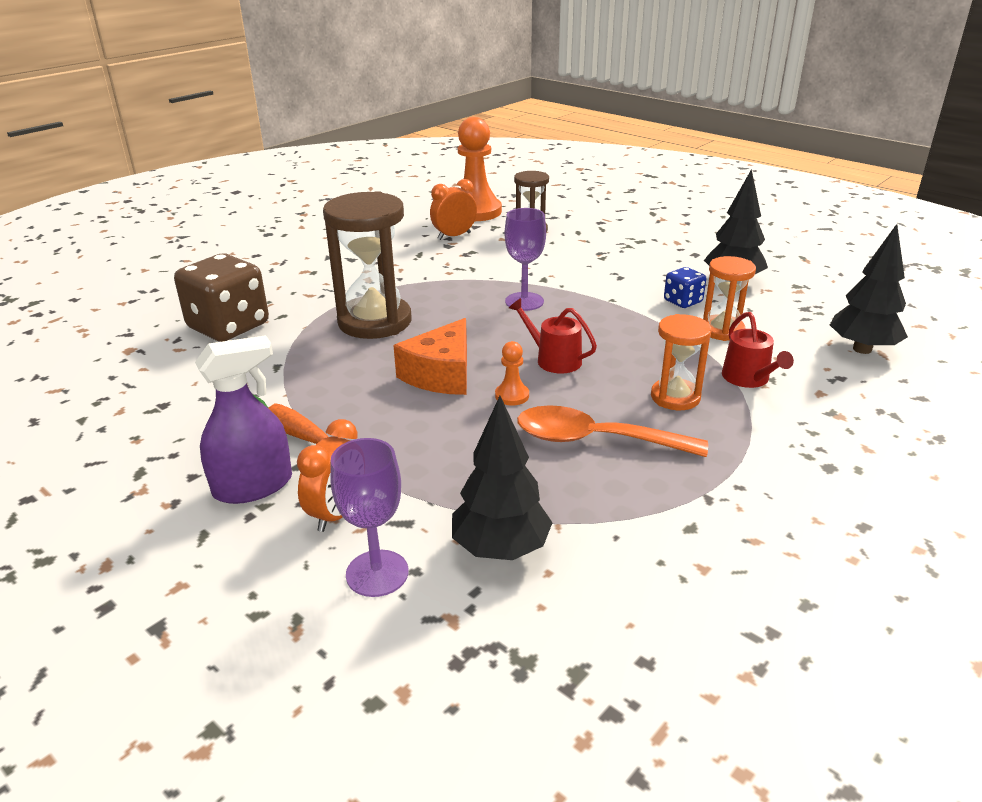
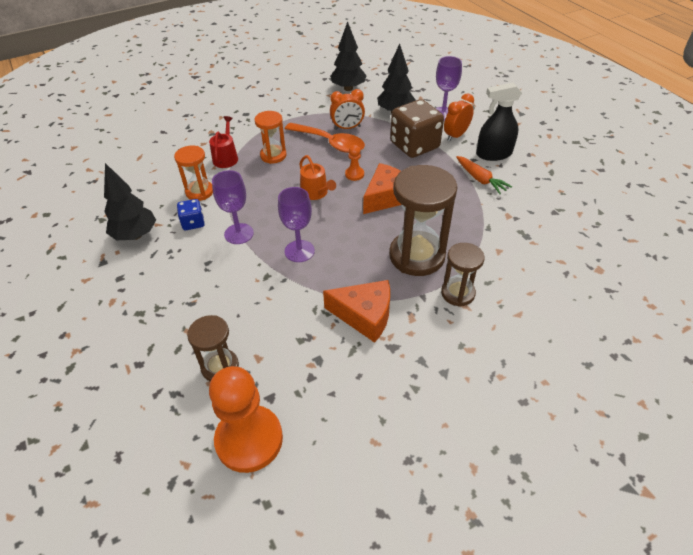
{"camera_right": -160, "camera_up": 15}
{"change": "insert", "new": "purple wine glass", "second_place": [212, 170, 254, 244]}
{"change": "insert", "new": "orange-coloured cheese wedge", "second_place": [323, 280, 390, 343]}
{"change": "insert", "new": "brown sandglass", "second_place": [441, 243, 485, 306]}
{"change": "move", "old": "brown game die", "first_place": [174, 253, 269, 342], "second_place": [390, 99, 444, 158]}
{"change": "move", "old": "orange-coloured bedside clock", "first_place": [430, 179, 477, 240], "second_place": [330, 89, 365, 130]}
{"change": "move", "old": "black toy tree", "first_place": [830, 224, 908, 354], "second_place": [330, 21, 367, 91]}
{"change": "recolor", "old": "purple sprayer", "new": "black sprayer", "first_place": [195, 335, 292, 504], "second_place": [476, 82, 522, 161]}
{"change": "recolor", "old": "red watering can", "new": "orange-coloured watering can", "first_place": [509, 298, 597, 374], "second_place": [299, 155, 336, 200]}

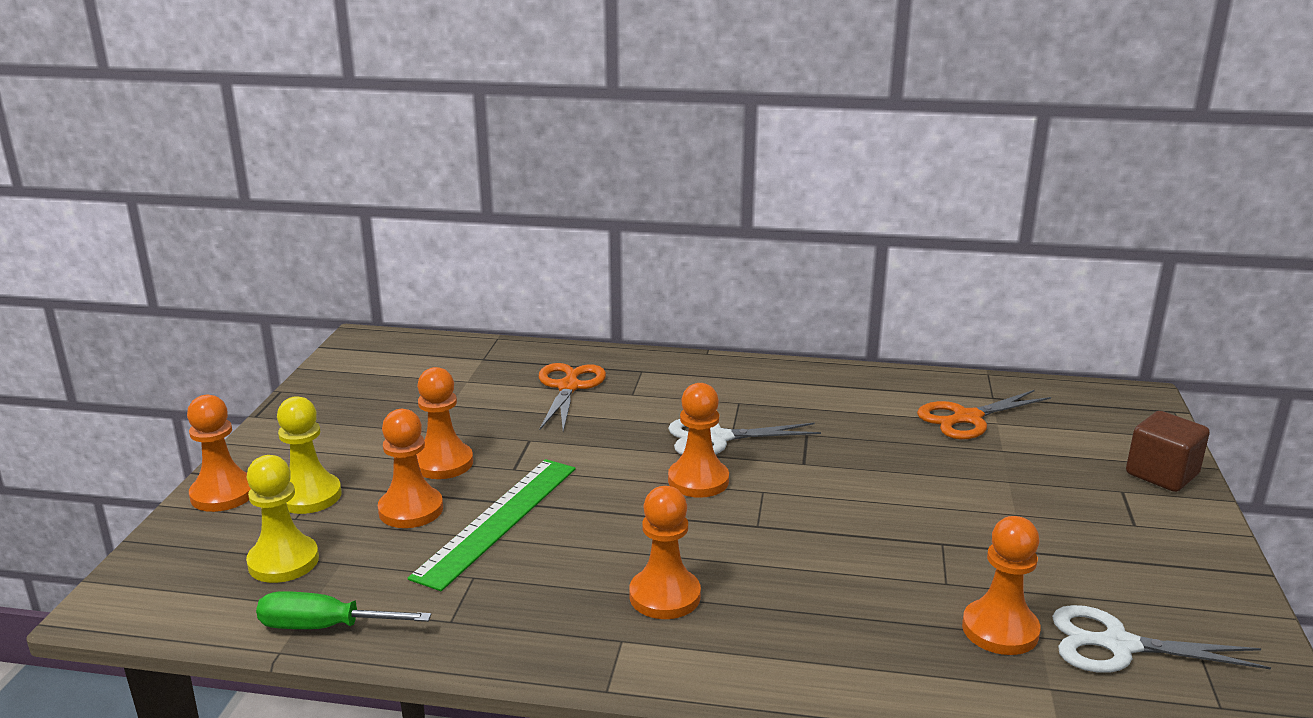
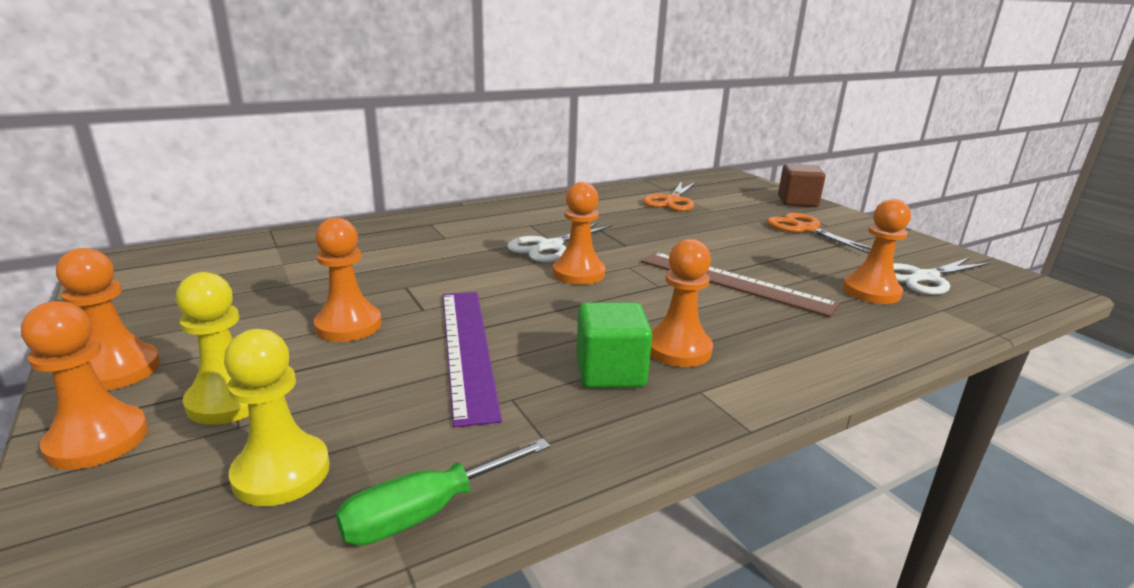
{"camera_right": -40, "camera_up": 0}
{"change": "insert", "new": "leaf-green cube", "second_place": [576, 302, 652, 388]}
{"change": "insert", "new": "brown measuring stick", "second_place": [641, 252, 840, 317]}
{"change": "move", "old": "orange-coloured pawn", "first_place": [378, 409, 443, 528], "second_place": [56, 248, 160, 390]}
{"change": "move", "old": "orange-coloured shears", "first_place": [539, 363, 606, 431], "second_place": [767, 213, 872, 254]}
{"change": "recolor", "old": "leaf-green measuring stick", "new": "purple measuring stick", "first_place": [408, 459, 576, 591], "second_place": [443, 292, 502, 427]}

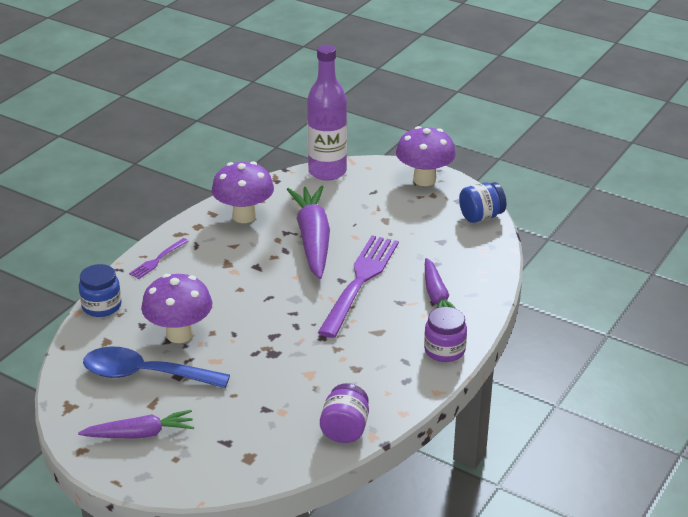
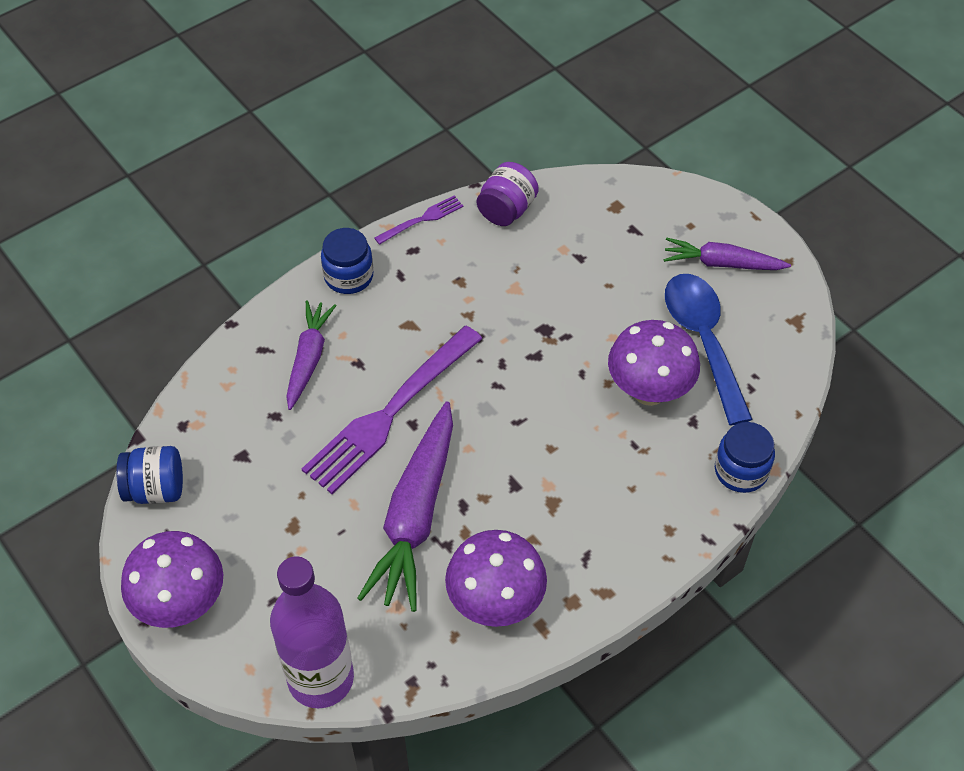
{"camera_right": -160, "camera_up": 20}
{"change": "move", "old": "purple dinner fork", "first_place": [129, 238, 188, 279], "second_place": [374, 195, 463, 245]}
{"change": "recolor", "old": "purple jam jar", "new": "royal blue jam jar", "first_place": [424, 307, 467, 362], "second_place": [321, 228, 373, 294]}
{"change": "rotate", "old": "royal blue tablespoon", "first_place": [83, 346, 230, 388], "second_place": [665, 274, 753, 425], "degrees": -135}

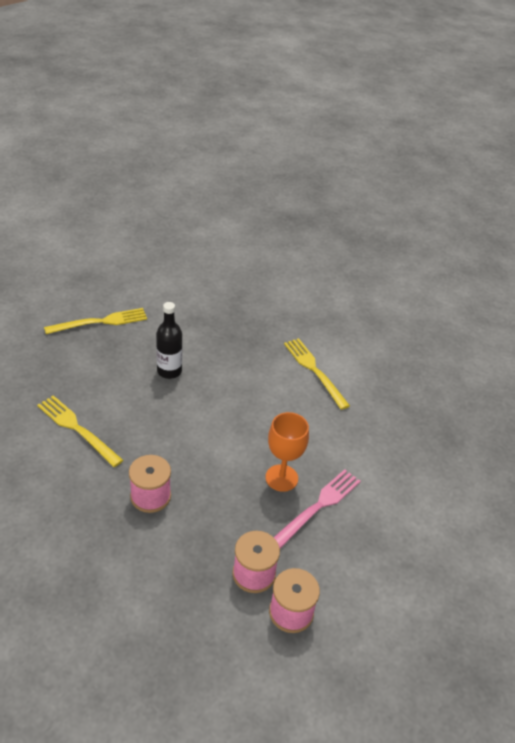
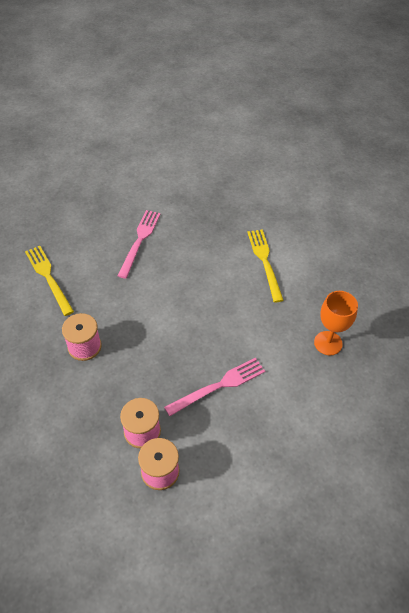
{"camera_right": 20, "camera_up": 10}
{"change": "delete", "old": "golden dinner fork", "first_place": [44, 308, 147, 334]}
{"change": "move", "old": "orange-coloured wine glass", "first_place": [266, 412, 309, 492], "second_place": [314, 291, 358, 355]}
{"change": "replace", "old": "black drink bottle", "new": "pink dinner fork", "first_place": [156, 302, 182, 379], "second_place": [118, 210, 161, 279]}

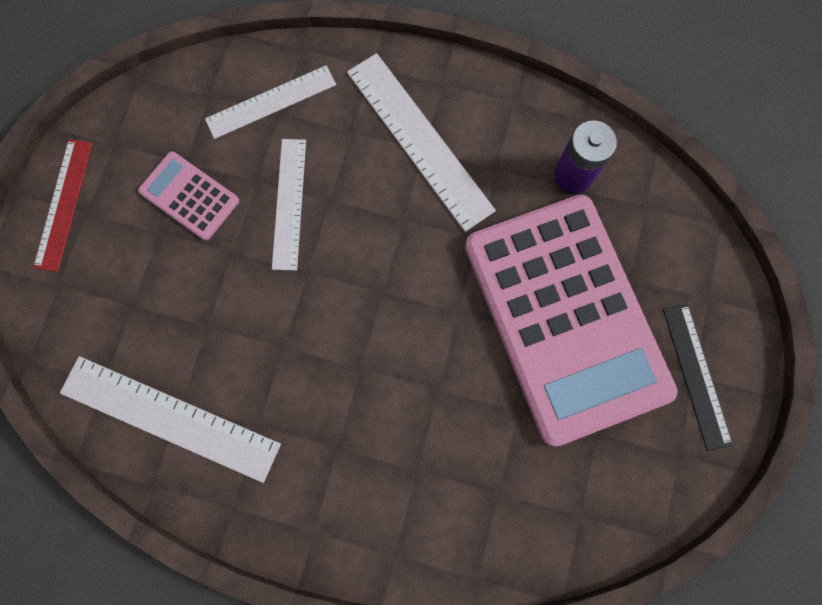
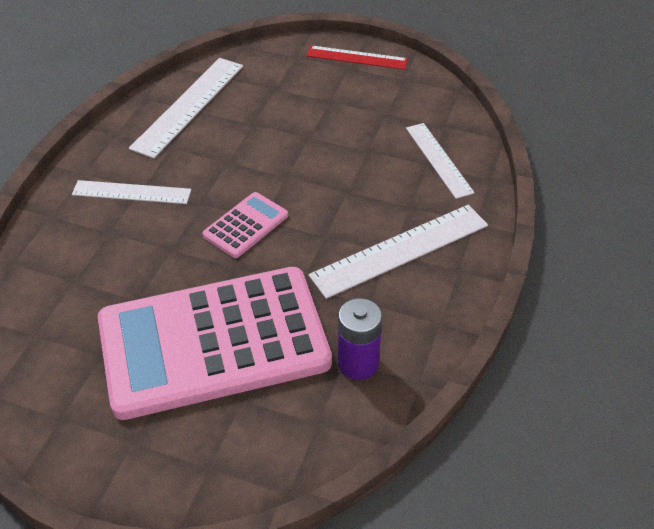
{"camera_right": 95, "camera_up": -30}
{"change": "delete", "old": "black measuring stick", "first_place": [663, 303, 733, 451]}
{"change": "move", "old": "pink pocket calculator", "first_place": [138, 151, 239, 240], "second_place": [202, 192, 288, 258]}
{"change": "move", "old": "snow-white measuring stick", "first_place": [272, 139, 306, 271], "second_place": [72, 180, 191, 204]}

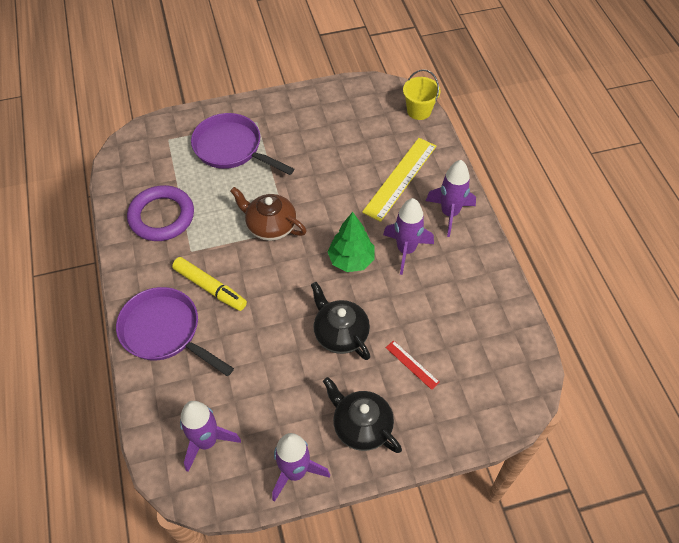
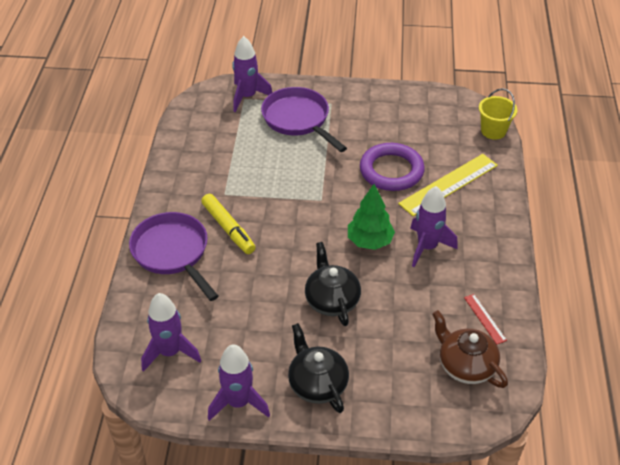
{"camera_right": 20, "camera_up": -10}
{"change": "move", "old": "purple hoop", "first_place": [127, 185, 194, 241], "second_place": [360, 143, 425, 191]}
{"change": "move", "old": "brown teapot", "first_place": [230, 187, 307, 241], "second_place": [432, 310, 508, 388]}
{"change": "move", "old": "red measuring stick", "first_place": [386, 340, 440, 390], "second_place": [464, 294, 507, 344]}
{"change": "move", "old": "purple toy rocket", "first_place": [426, 160, 476, 237], "second_place": [232, 36, 272, 112]}

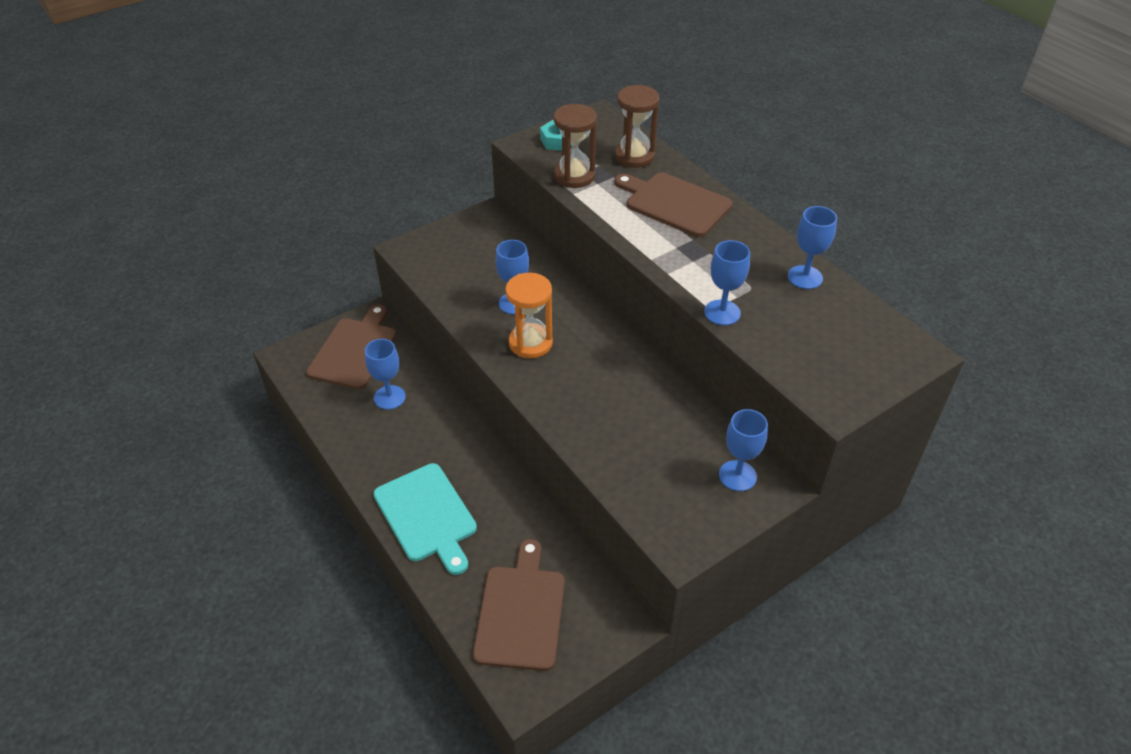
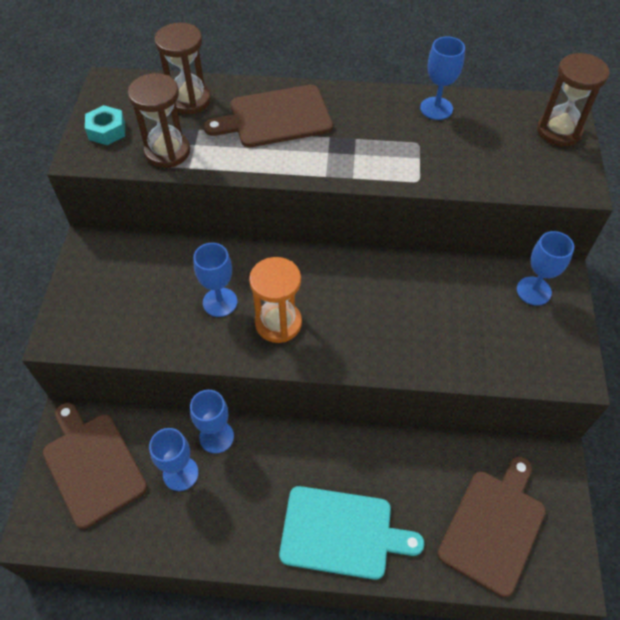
{"camera_right": -50, "camera_up": 10}
{"change": "insert", "new": "brown sandglass", "second_place": [537, 53, 609, 147]}
{"change": "move", "old": "royal blue wine glass", "first_place": [704, 240, 750, 325], "second_place": [190, 390, 234, 454]}
{"change": "rotate", "old": "brown chopping board", "first_place": [473, 539, 565, 671], "second_place": [437, 457, 546, 597], "degrees": 75}

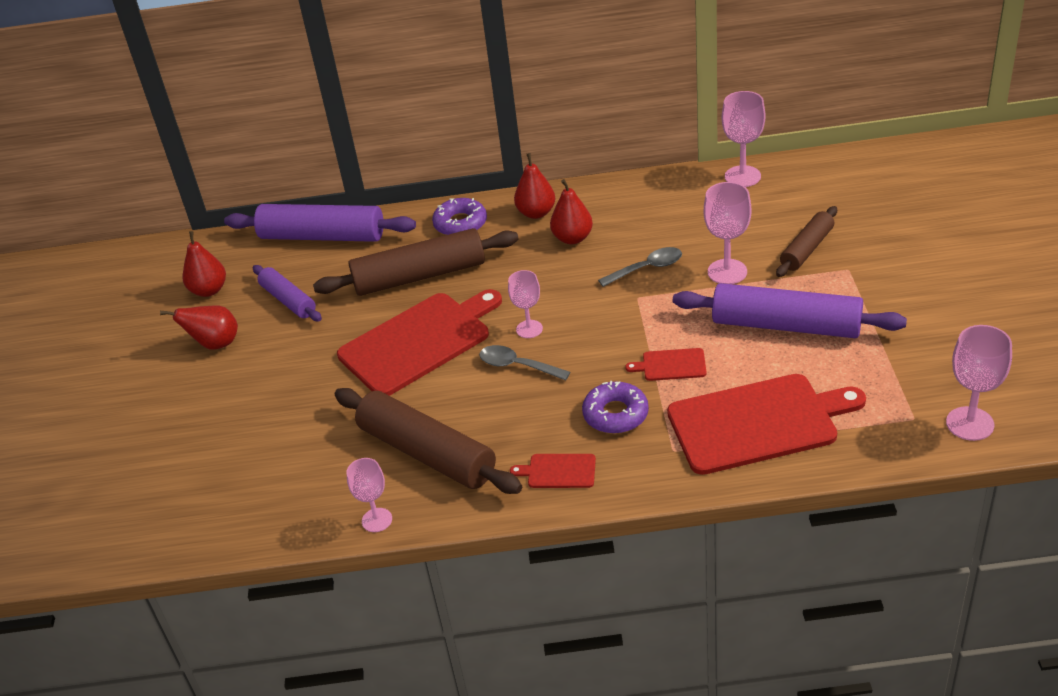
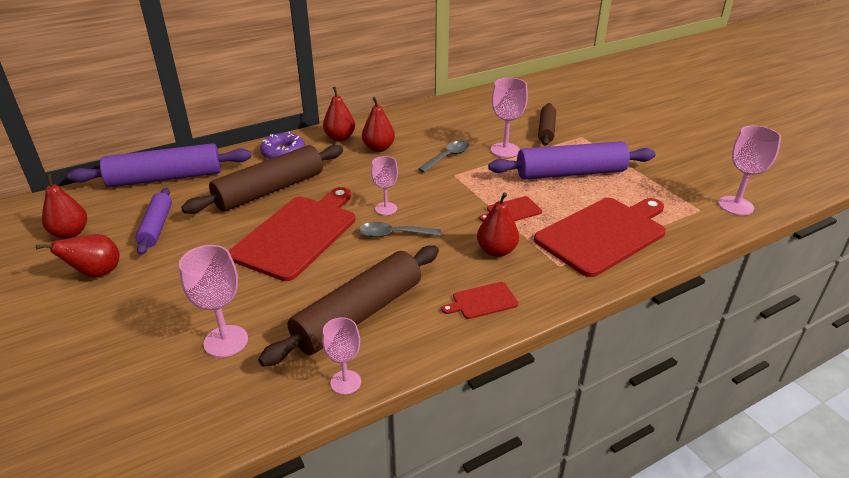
{"camera_right": -30, "camera_up": -5}
{"change": "move", "old": "pink wine glass", "first_place": [722, 91, 765, 187], "second_place": [179, 245, 248, 358]}
{"change": "replace", "old": "purple donut", "new": "red toy pear", "first_place": [582, 381, 649, 434], "second_place": [477, 192, 519, 257]}
{"change": "rotate", "old": "purple pastry roller", "first_place": [253, 265, 322, 321], "second_place": [135, 188, 172, 255], "degrees": 60}
{"change": "rotate", "old": "brown pastry roller", "first_place": [335, 388, 522, 494], "second_place": [258, 245, 439, 367], "degrees": -60}

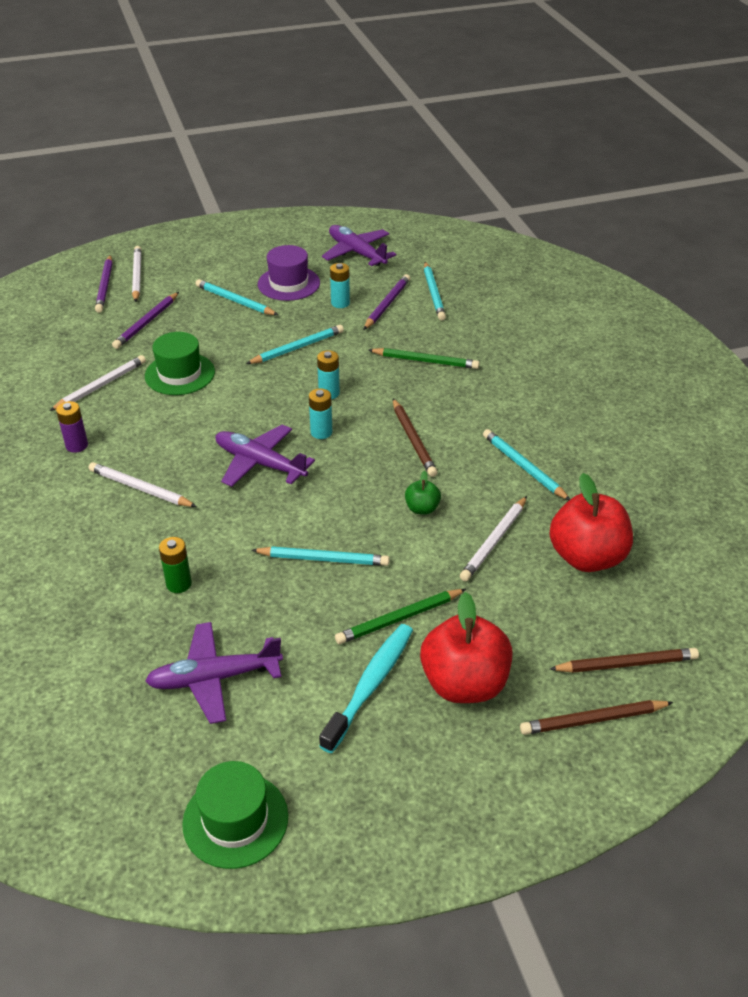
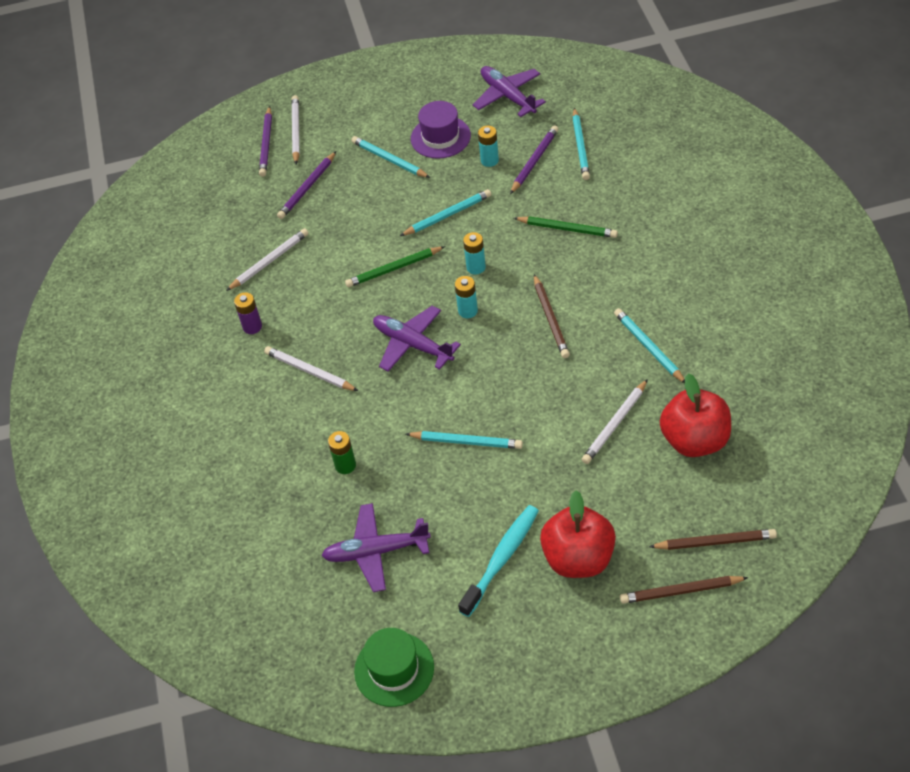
{"camera_right": 10, "camera_up": 10}
{"change": "delete", "old": "leaf-green hat", "first_place": [145, 332, 215, 395]}
{"change": "delete", "old": "leaf-green apple fruit", "first_place": [405, 471, 441, 515]}
{"change": "move", "old": "leaf-green lead pencil", "first_place": [335, 589, 466, 644], "second_place": [345, 246, 445, 287]}

